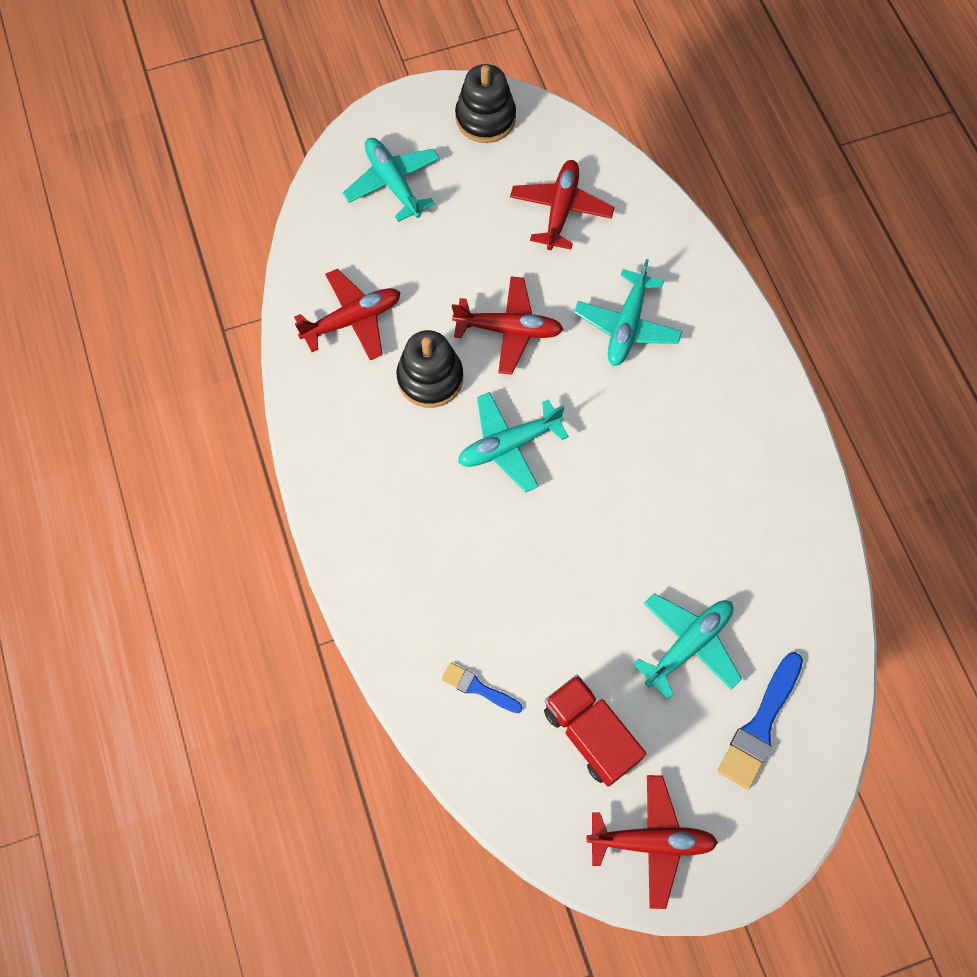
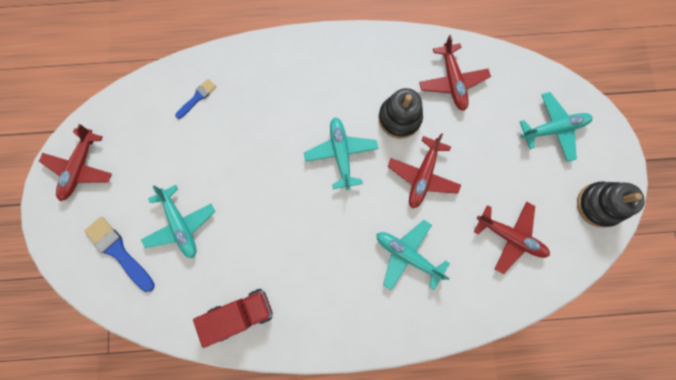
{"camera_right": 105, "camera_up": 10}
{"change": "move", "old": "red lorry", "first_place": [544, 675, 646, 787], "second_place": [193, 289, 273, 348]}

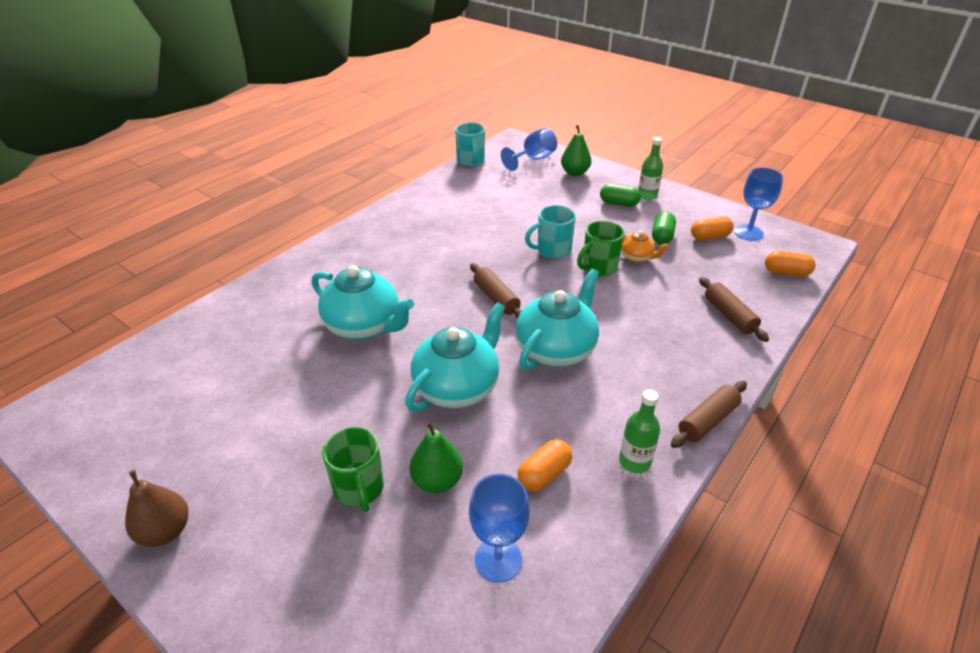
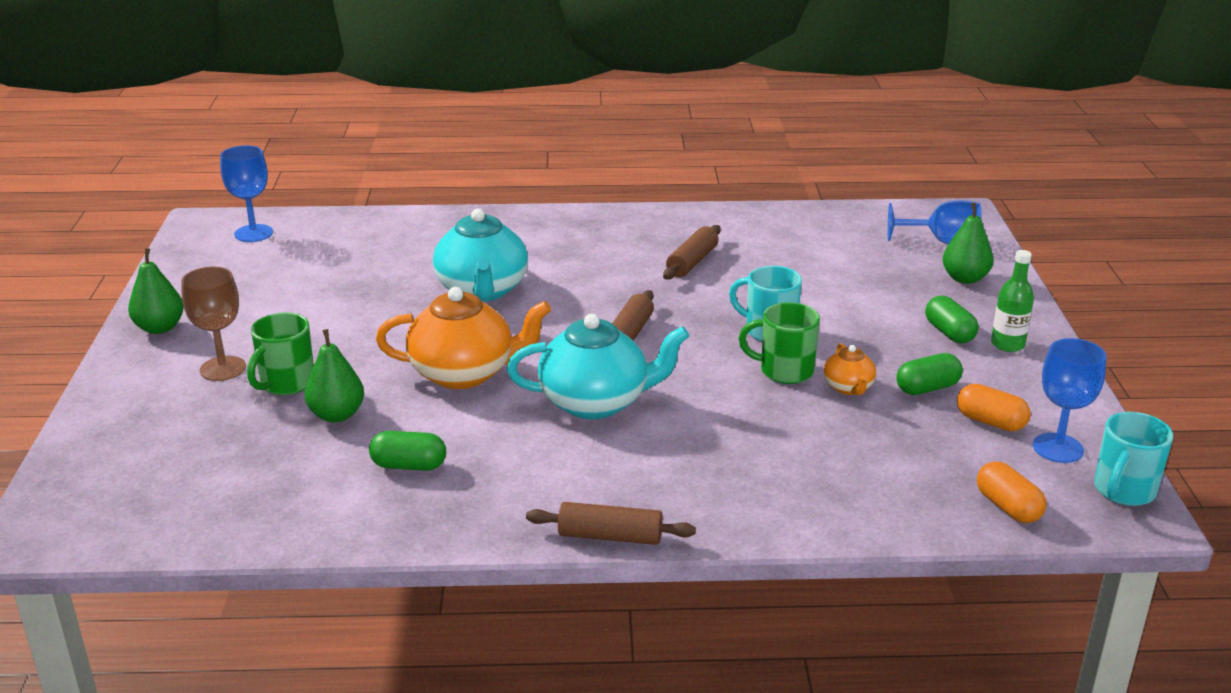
{"camera_right": 50, "camera_up": -10}
{"change": "delete", "old": "leaf-green drink bottle", "first_place": [619, 389, 660, 473]}
{"change": "insert", "new": "brown wine glass", "second_place": [181, 267, 246, 381]}
{"change": "move", "old": "turquoise coffee mug", "first_place": [455, 122, 485, 167], "second_place": [1094, 412, 1173, 506]}
{"change": "move", "old": "royal blue wine glass", "first_place": [469, 474, 530, 583], "second_place": [220, 145, 273, 242]}
{"change": "move", "old": "brown pastry roller", "first_place": [699, 277, 769, 342], "second_place": [663, 225, 721, 280]}
{"change": "recolor", "old": "brown toy pear", "new": "leaf-green toy pear", "first_place": [125, 470, 189, 547], "second_place": [128, 248, 184, 334]}
{"change": "recolor", "old": "turquoise teapot", "new": "orange-coloured teapot", "first_place": [405, 302, 505, 412], "second_place": [376, 287, 551, 389]}
{"change": "recolor", "old": "orange-coloured pill shape", "new": "leaf-green pill shape", "first_place": [518, 439, 572, 491], "second_place": [369, 431, 446, 471]}

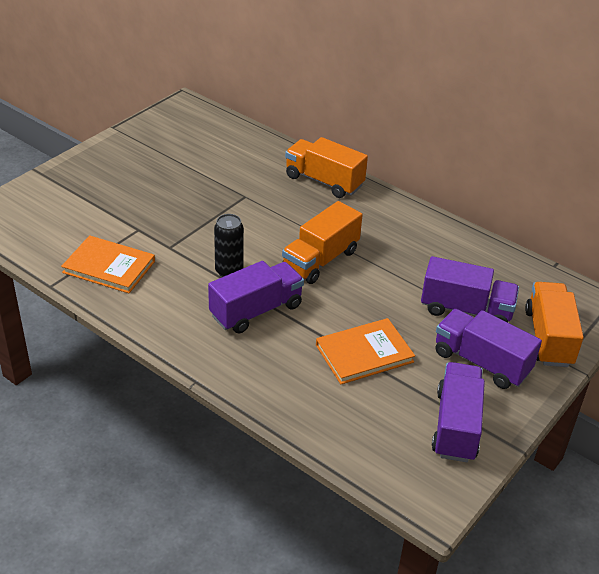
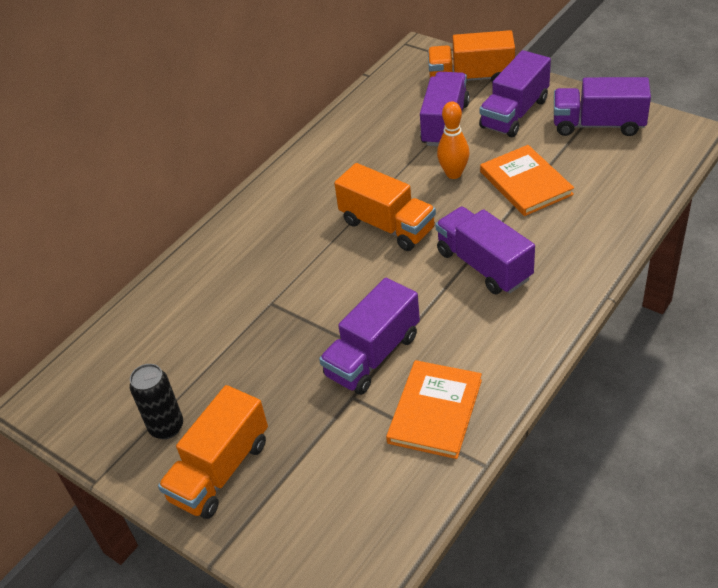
{"camera_right": -85, "camera_up": 5}
{"change": "insert", "new": "purple lorry", "second_place": [319, 278, 420, 395]}
{"change": "insert", "new": "orange-coloured tenpin", "second_place": [437, 101, 469, 179]}
{"change": "move", "old": "black can", "first_place": [214, 214, 244, 277], "second_place": [130, 364, 183, 439]}
{"change": "move", "old": "orange-coloured lorry", "first_place": [285, 137, 368, 198], "second_place": [158, 385, 268, 519]}

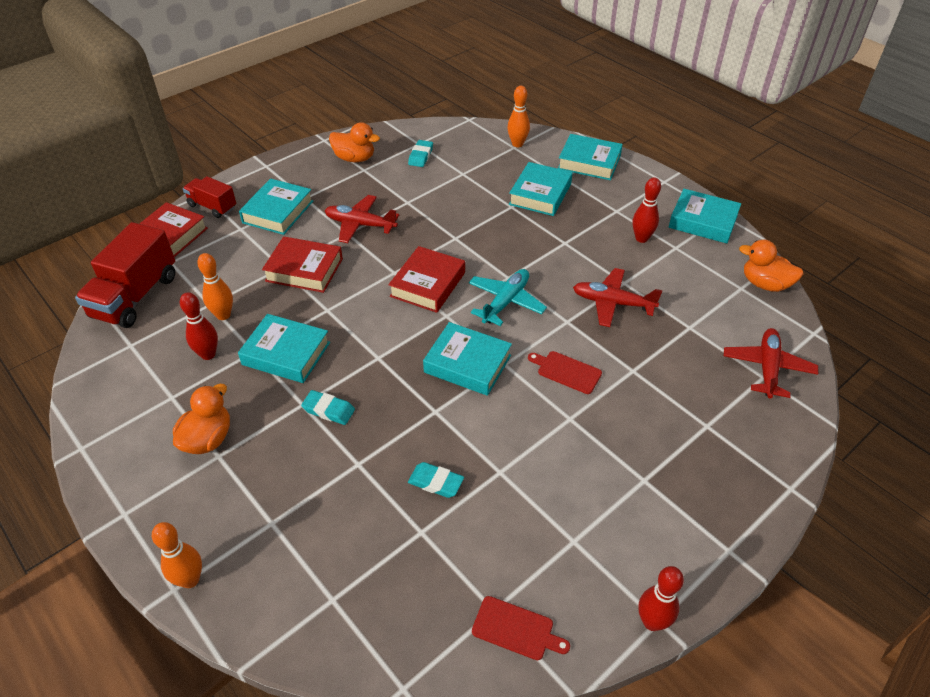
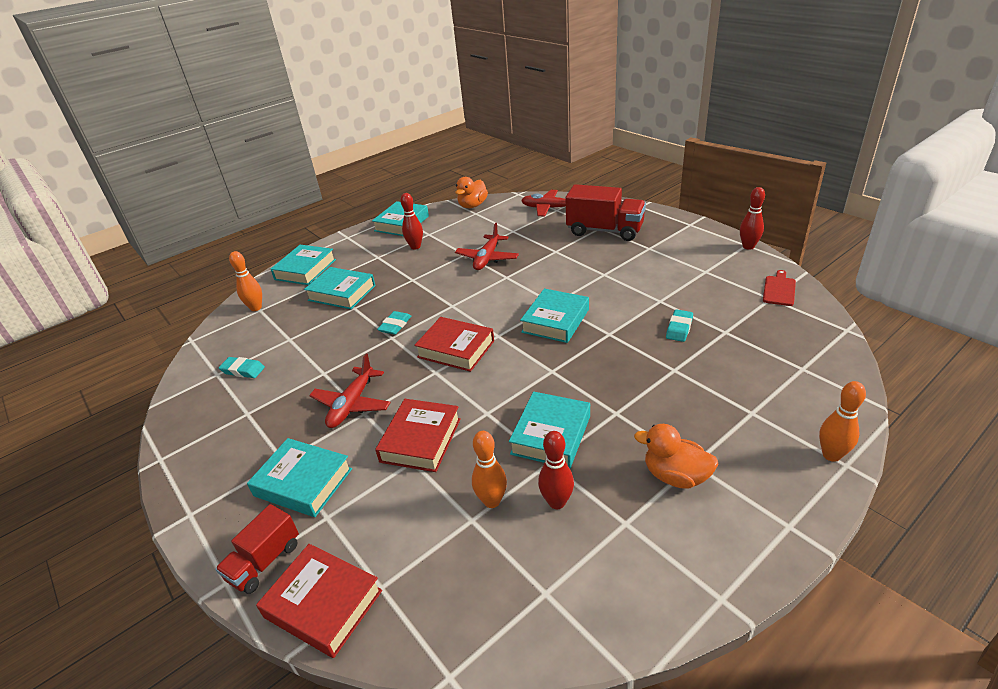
{"camera_right": -85, "camera_up": -10}
{"change": "delete", "old": "orange-coloured duck", "first_place": [329, 122, 380, 162]}
{"change": "delete", "old": "turquoise toy plane", "first_place": [469, 269, 547, 326]}
{"change": "delete", "old": "red chopping board", "first_place": [528, 351, 602, 394]}
{"change": "move", "old": "red lorry", "first_place": [75, 222, 175, 328], "second_place": [565, 184, 646, 241]}
{"change": "move", "old": "turquoise gum eraser", "first_place": [301, 390, 355, 425], "second_place": [377, 311, 411, 335]}

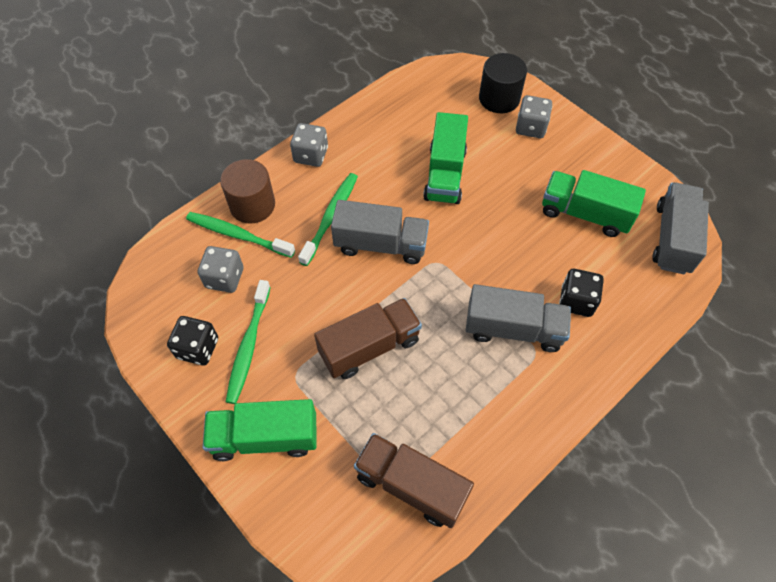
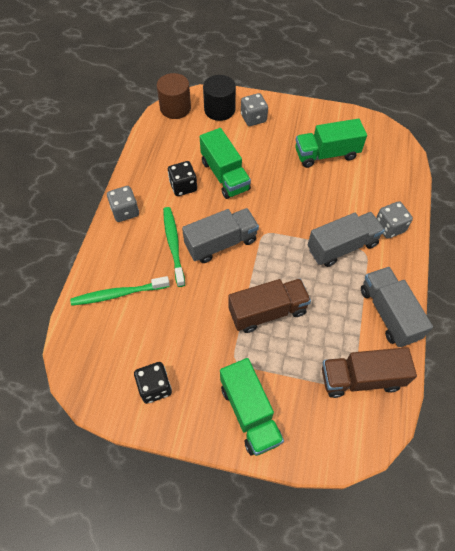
{"camera_right": -35, "camera_up": 0}
{"change": "delete", "old": "leaf-green tooth brush", "first_place": [226, 280, 271, 404]}
{"change": "move", "old": "gray game die", "first_place": [198, 246, 243, 293], "second_place": [376, 201, 413, 239]}
{"change": "move", "old": "brown cylinder shape", "first_place": [220, 159, 275, 224], "second_place": [157, 73, 191, 119]}
{"change": "move", "old": "black game die", "first_place": [559, 269, 604, 317], "second_place": [168, 161, 197, 196]}
{"change": "move", "old": "gray lorry", "first_place": [653, 182, 709, 274], "second_place": [361, 267, 433, 347]}
{"change": "rotate", "old": "leaf-green lorry", "first_place": [203, 399, 316, 461], "second_place": [220, 358, 284, 456], "degrees": -75}
{"change": "rotate", "old": "brown lorry", "first_place": [314, 298, 422, 379], "second_place": [228, 279, 311, 333], "degrees": 45}

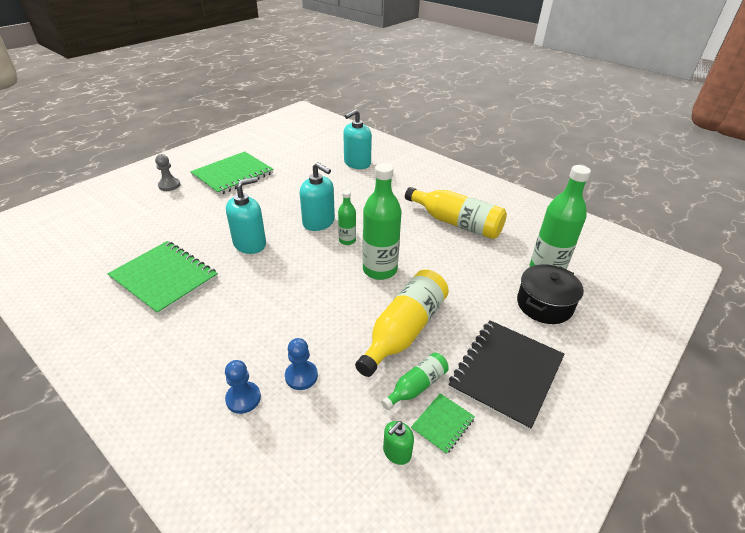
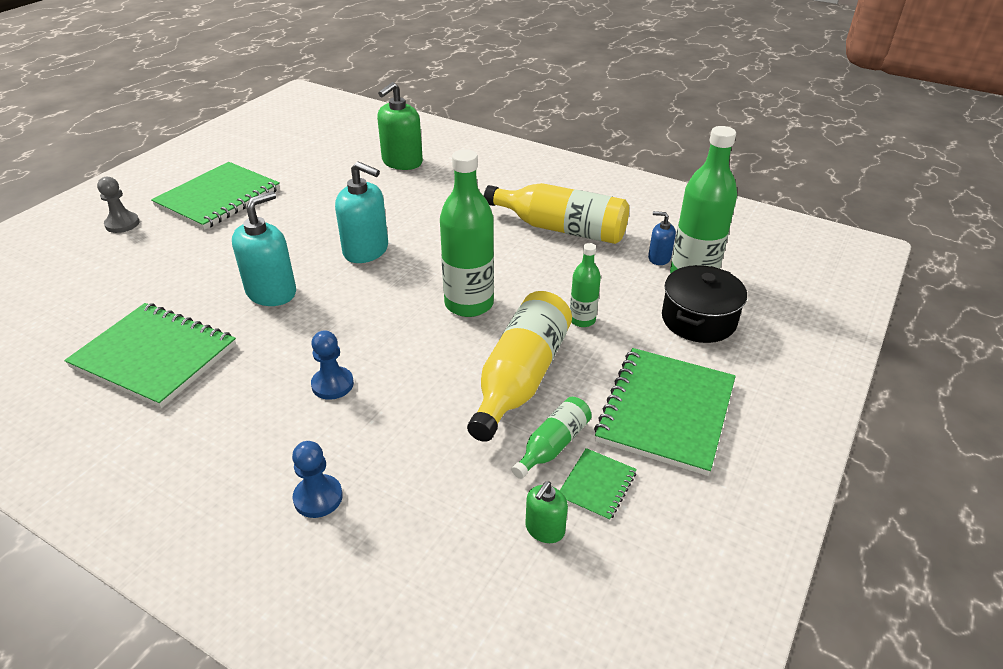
{"camera_right": -10, "camera_up": 0}
{"change": "insert", "new": "royal blue soap pump", "second_place": [648, 211, 676, 265]}
{"change": "move", "old": "royal blue pawn", "first_place": [285, 338, 318, 390], "second_place": [311, 330, 354, 400]}
{"change": "move", "old": "leaf-green drink bottle", "first_place": [338, 190, 356, 245], "second_place": [570, 243, 601, 327]}
{"change": "recolor", "old": "turquoise soap pump", "new": "leaf-green soap pump", "first_place": [343, 109, 372, 169], "second_place": [377, 82, 423, 170]}
{"change": "recolor", "old": "black notepad", "new": "leaf-green notepad", "first_place": [448, 320, 565, 431], "second_place": [594, 348, 736, 476]}

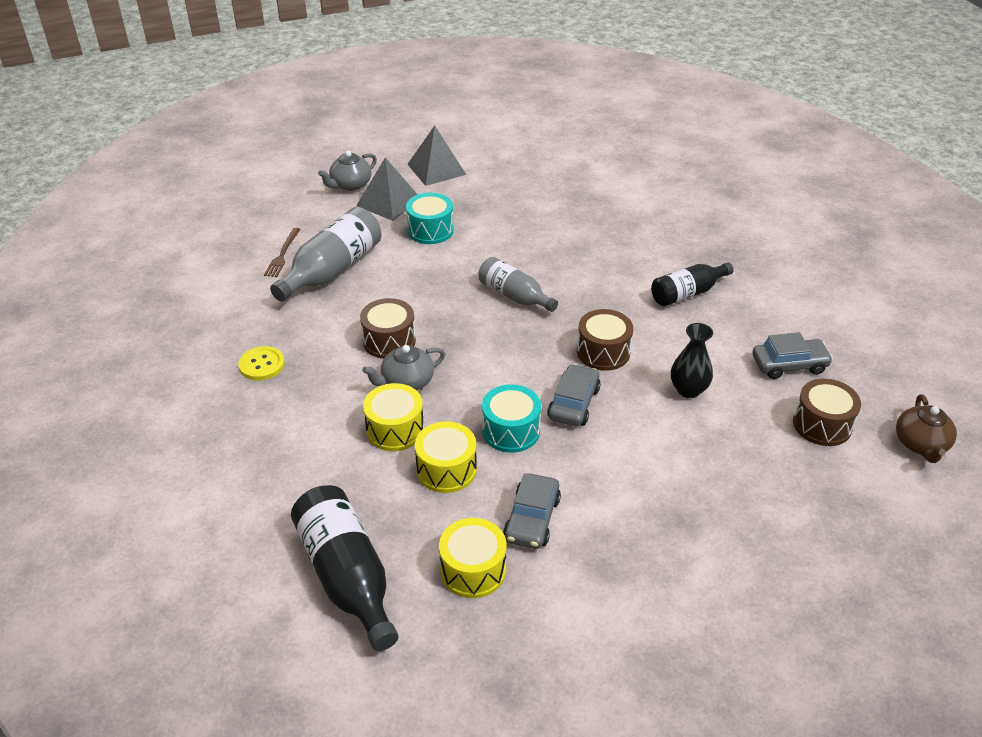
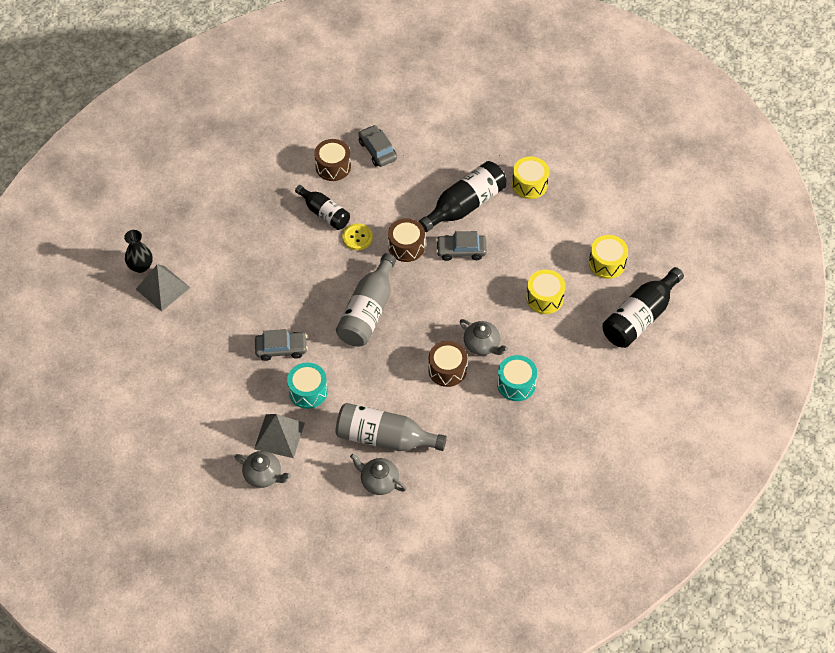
{"camera_right": -110, "camera_up": 15}
{"change": "delete", "old": "brown teapot", "first_place": [896, 394, 957, 463]}
{"change": "insert", "new": "black drink bottle", "second_place": [419, 161, 506, 232]}
{"change": "move", "old": "golden shirt button", "first_place": [238, 346, 285, 380], "second_place": [342, 223, 373, 250]}
{"change": "move", "old": "golden drum", "first_place": [363, 383, 424, 451], "second_place": [512, 156, 549, 199]}
{"change": "move", "old": "gray pyramid shape", "first_place": [407, 126, 466, 186], "second_place": [136, 264, 190, 312]}
{"change": "move", "old": "turquoise drum", "first_place": [482, 384, 541, 453], "second_place": [497, 355, 537, 401]}
{"change": "move", "old": "gray toy car", "first_place": [503, 473, 561, 549], "second_place": [255, 329, 308, 361]}
{"change": "move", "old": "black vase", "first_place": [671, 323, 713, 398], "second_place": [124, 230, 153, 273]}
{"change": "move", "old": "brown drum", "first_place": [793, 379, 861, 446], "second_place": [314, 139, 351, 181]}
{"change": "replace", "old": "brown dinner fork", "new": "gray teapot", "first_place": [264, 228, 301, 277], "second_place": [350, 454, 407, 495]}
{"change": "resize", "old": "gray drink bottle", "first_place": [478, 257, 558, 312], "second_place": [336, 253, 396, 347], "factor": 1.56}

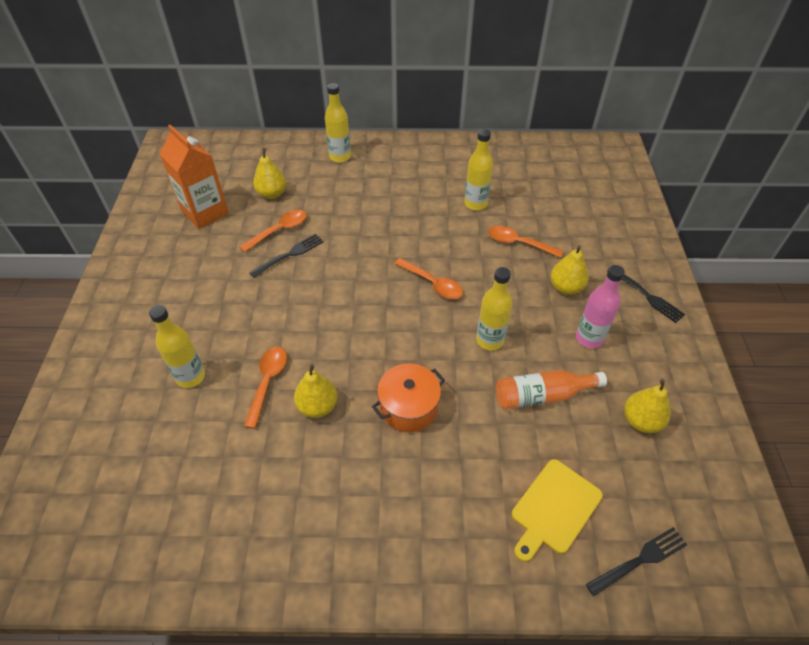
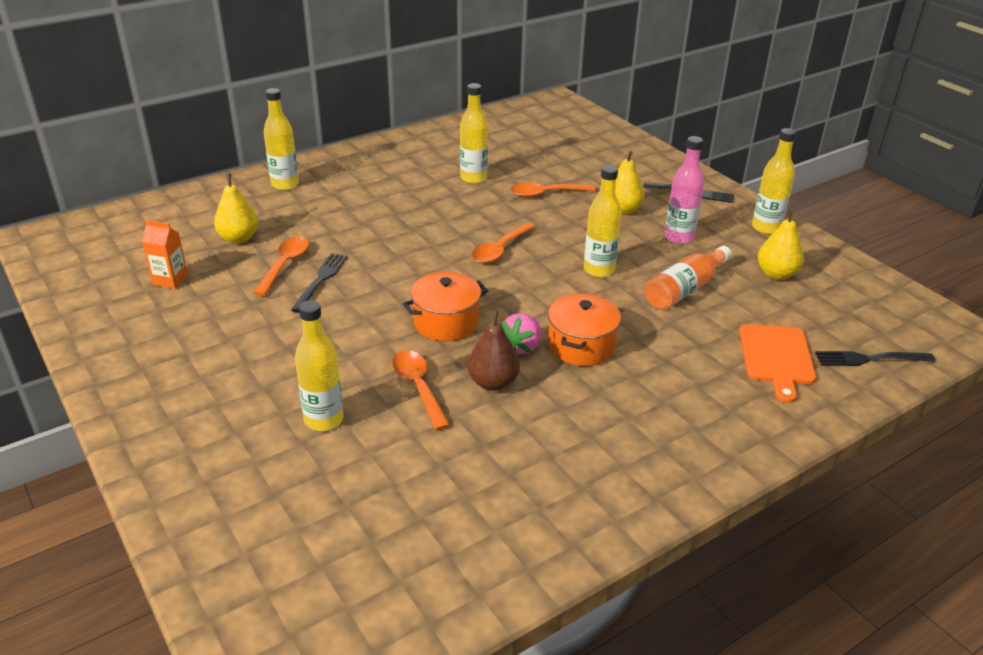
{"camera_right": -35, "camera_up": -15}
{"change": "insert", "new": "orange-coloured cooking pot", "second_place": [403, 272, 488, 341]}
{"change": "insert", "new": "pink toy strawberry", "second_place": [502, 313, 541, 354]}
{"change": "insert", "new": "golden drink bottle", "second_place": [752, 128, 796, 234]}
{"change": "recolor", "old": "golden toy pear", "new": "brown toy pear", "first_place": [294, 364, 338, 418], "second_place": [468, 310, 520, 391]}
{"change": "recolor", "old": "golden chopping board", "new": "orange-coloured chopping board", "first_place": [512, 459, 603, 562], "second_place": [739, 324, 816, 403]}
{"change": "rotate", "old": "orange-coloured tablespoon", "first_place": [394, 258, 463, 299], "second_place": [472, 223, 535, 263], "degrees": 120}
{"change": "rotate", "old": "black dinner fork", "first_place": [586, 527, 687, 596], "second_place": [815, 351, 935, 366], "degrees": -120}
{"change": "resize", "old": "orange-coloured milk carton", "first_place": [160, 125, 229, 229], "second_place": [142, 220, 188, 289], "factor": 0.53}

